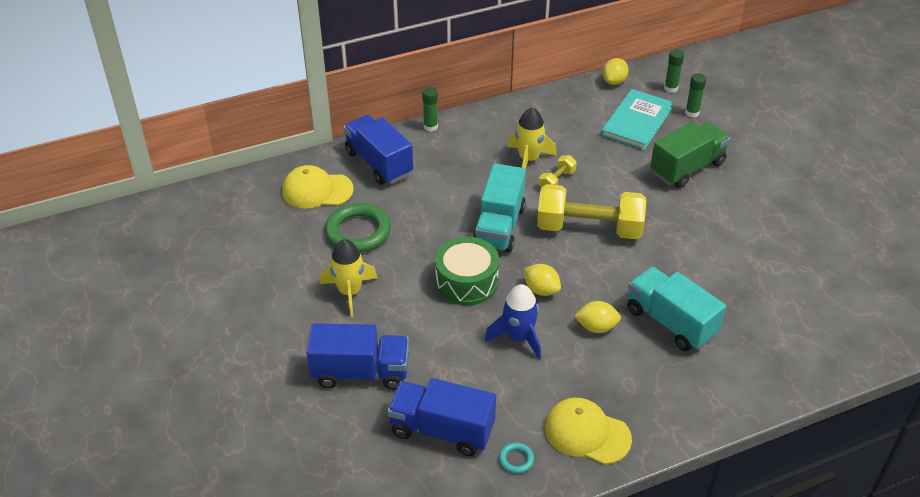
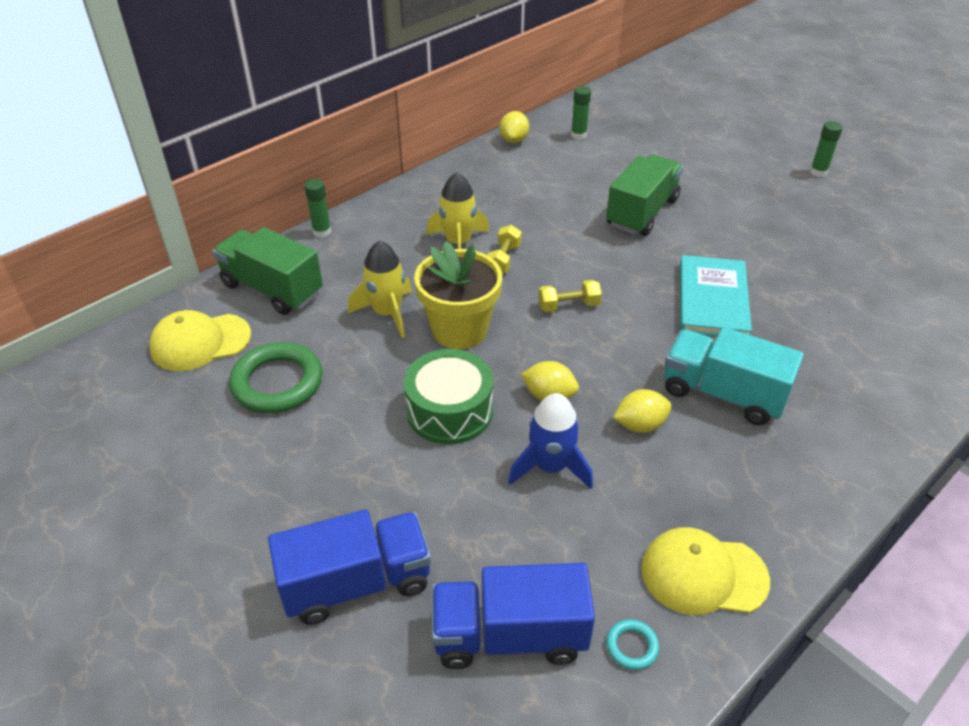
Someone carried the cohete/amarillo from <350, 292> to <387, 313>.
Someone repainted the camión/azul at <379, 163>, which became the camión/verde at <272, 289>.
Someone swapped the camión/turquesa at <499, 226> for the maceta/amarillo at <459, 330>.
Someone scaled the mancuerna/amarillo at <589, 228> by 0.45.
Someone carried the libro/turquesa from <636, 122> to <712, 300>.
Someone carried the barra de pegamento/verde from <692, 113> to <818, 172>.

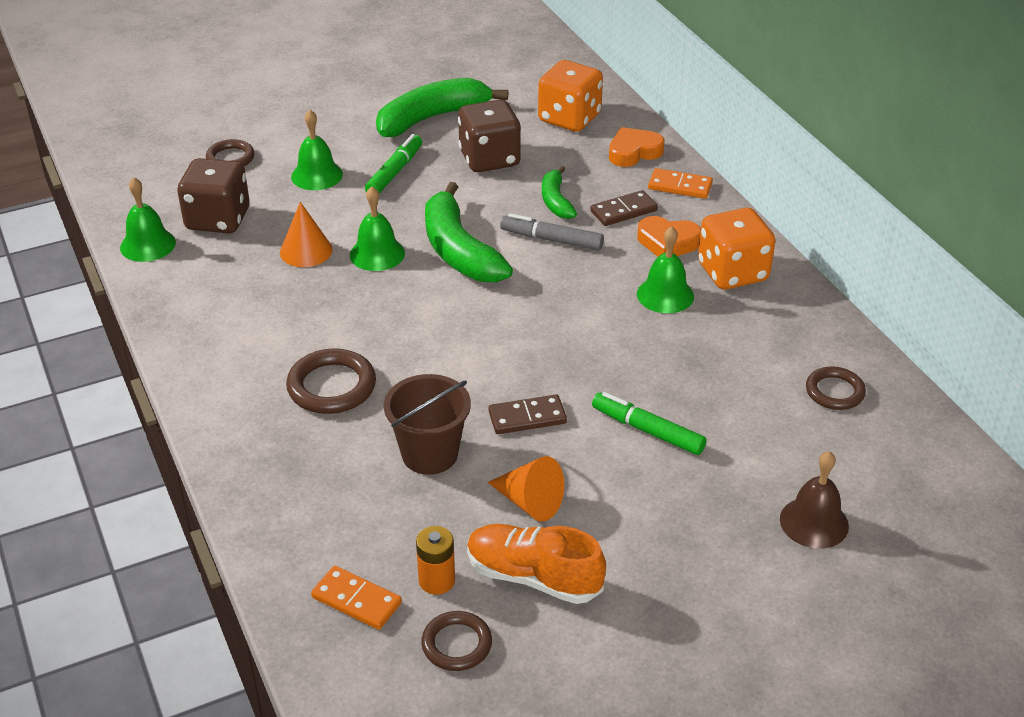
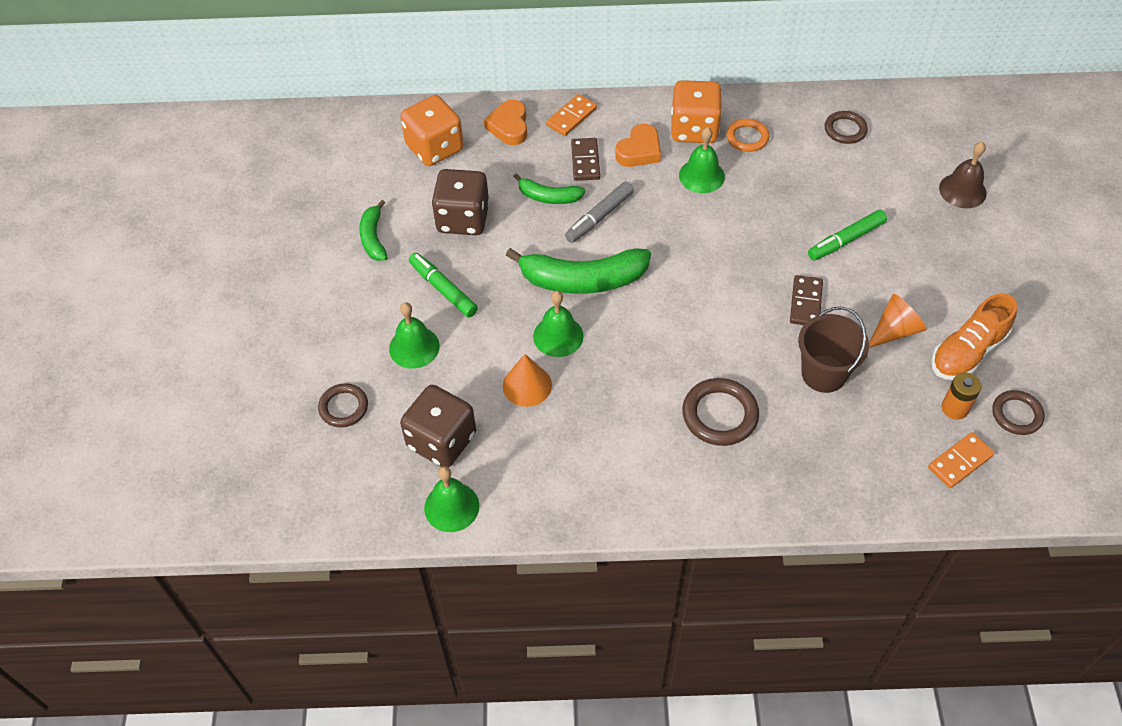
Someone scaled the plátano/verde at <432, 118> by 0.54.
Someone put down the anillo/naranja at <747, 137>.

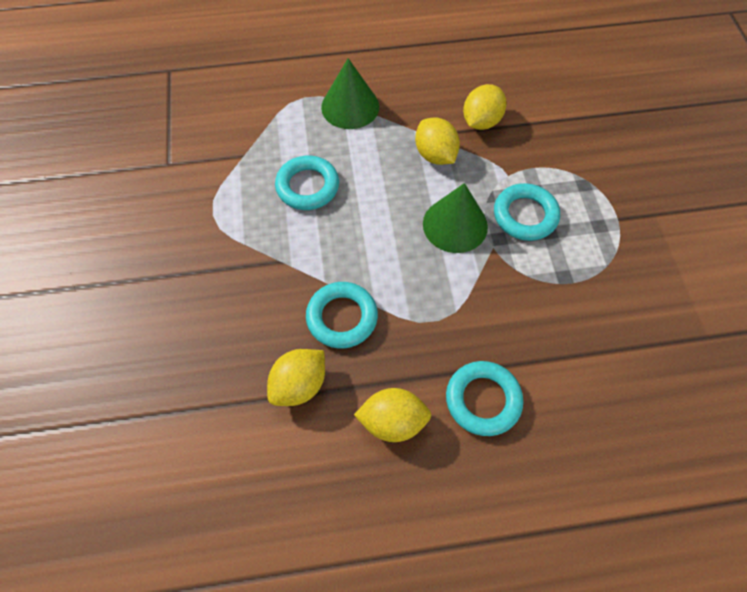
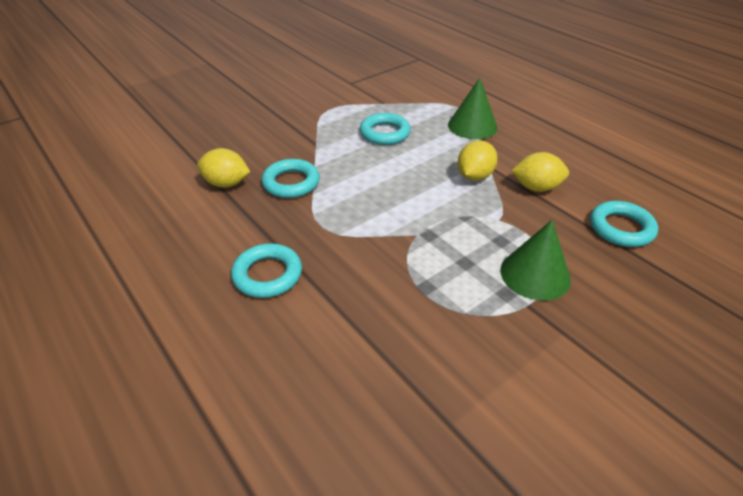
Someone took away the limón/amarillo at <392, 421>.
Someone carried the cono/verde from <455, 225> to <535, 274>.
Someone carried the anillo/turquesa from <525, 215> to <621, 228>.

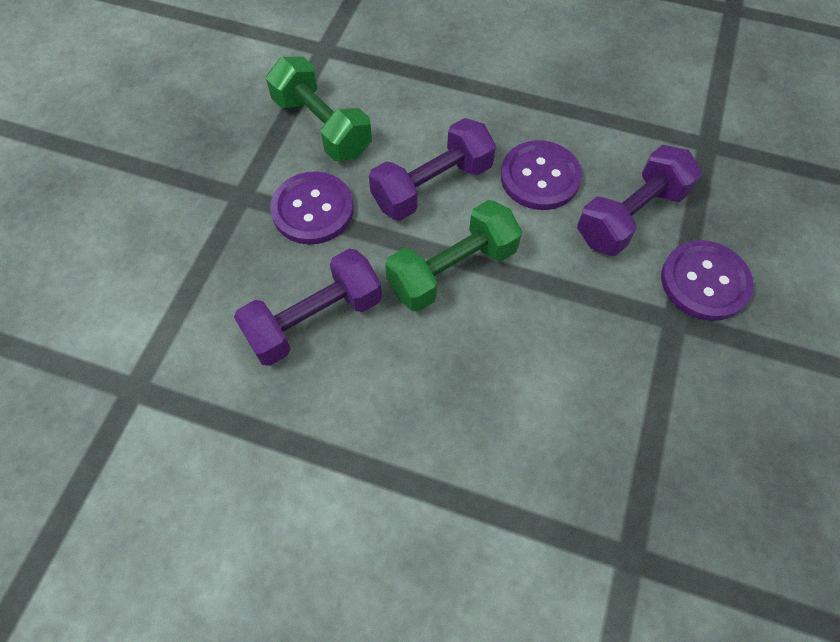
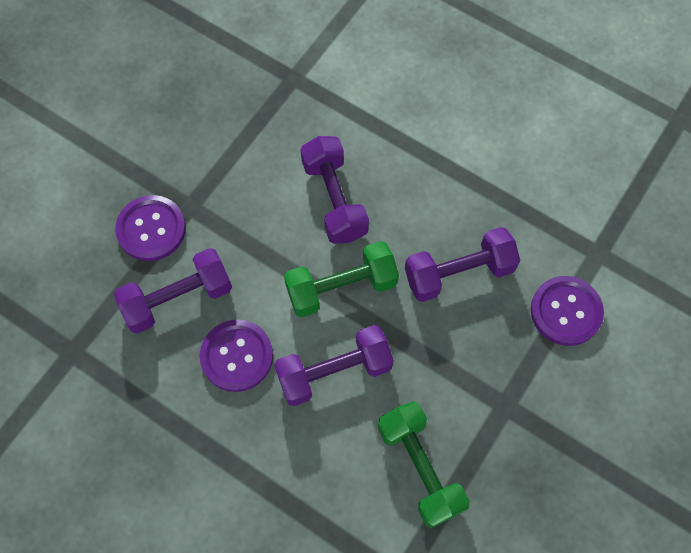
Someone carried the botón/morado from <313, 210> to <566, 311>.
Someone put down the mancuerna/morado at <334, 199>.

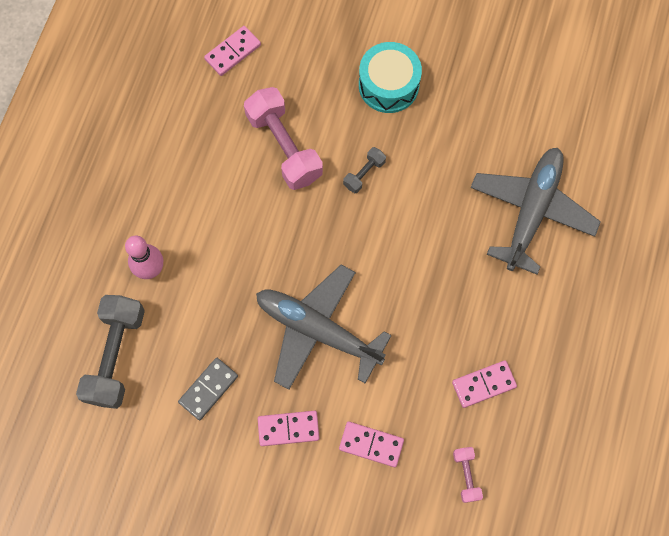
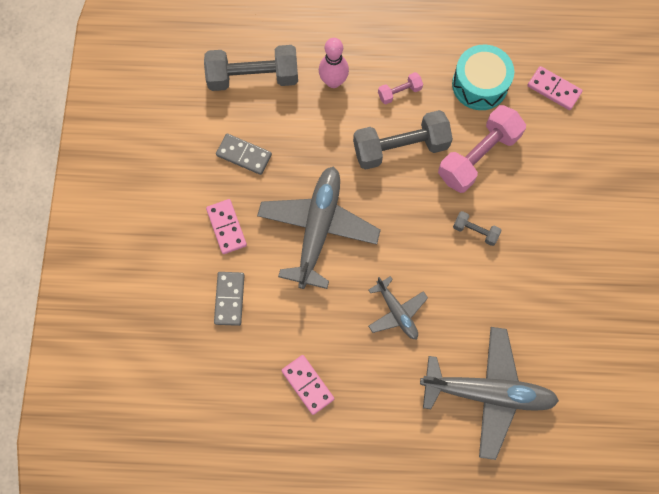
Someone repainted the ficha de dominó/rosa at <371, 444>, which became the ficha de dominó/gris at <229, 299>.
Someone carried the tambor/turquesa from <388, 85> to <480, 84>.
Someone carried the mancuerna/rosa from <466, 475> to <399, 92>.
Someone put down the mancuerna/gris at <400, 147>.
Someone put down the avión/gris at <397, 312>.

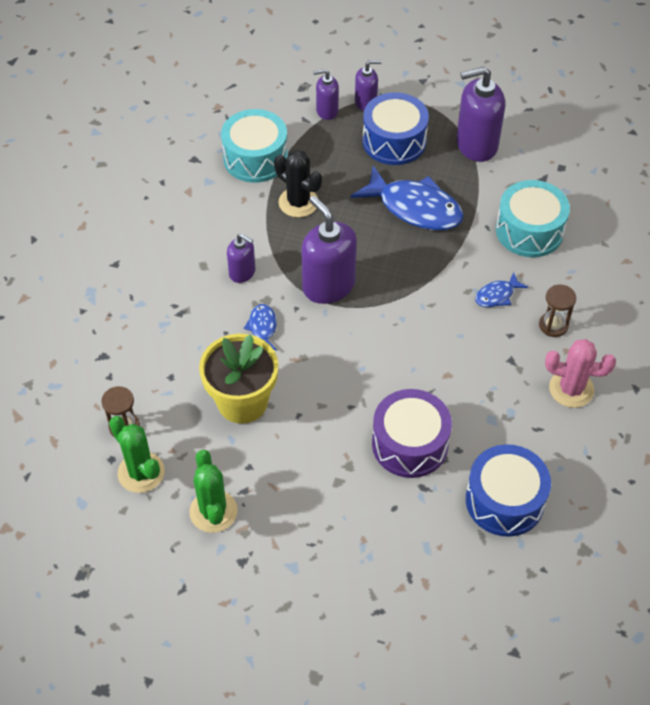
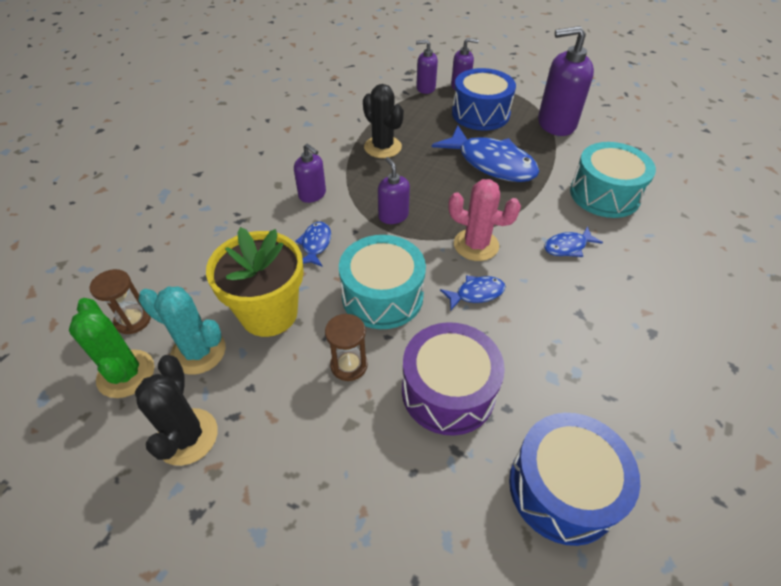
Someone repainted the cactus/verde at <213, 511>, which became the cactus/negro at <187, 436>.
Someone carried the tambor/turquesa from <255, 158> to <382, 296>.
Someone scaled the dispensador de jabón/morado at <328, 285> by 0.55.
Someone carried the reloj de arena/marrón from <553, 325> to <349, 365>.
Someone carried the cactus/rosa from <571, 389> to <476, 245>.
Someone put down the cactus/turquesa at <198, 352>.
Someone put down the pez/azul at <476, 293>.

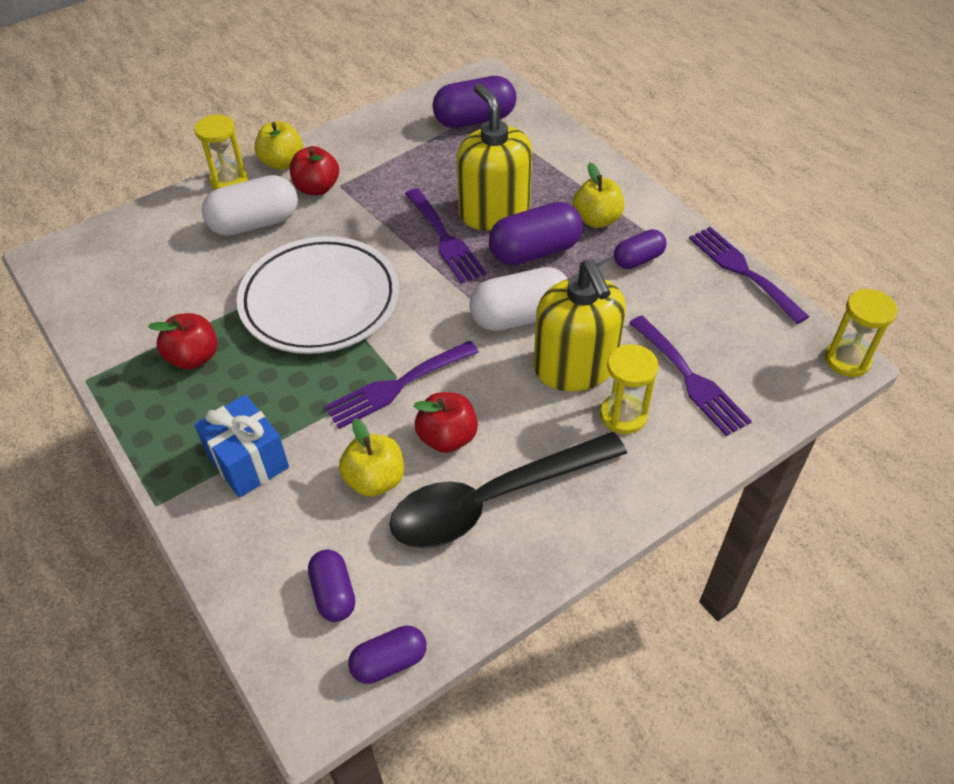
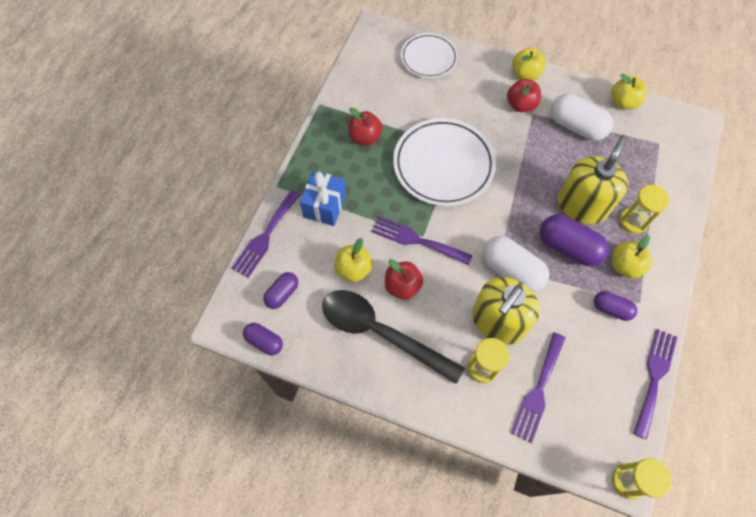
Someone carried the reloj de arena/amarillo from <229, 180> to <633, 221>.
Someone carried the cápsula/blanco from <255, 223> to <576, 126>.
Someone carried the tenedor/morado from <445, 239> to <265, 236>.
Someone took away the cápsula/morado at <475, 120>.
Someone put down the plato/blanco at <428, 58>.
Someone put down the manzana/amarillo at <623, 102>.

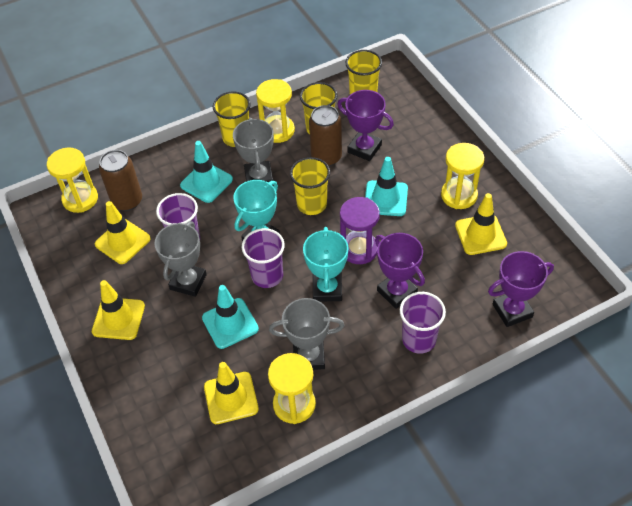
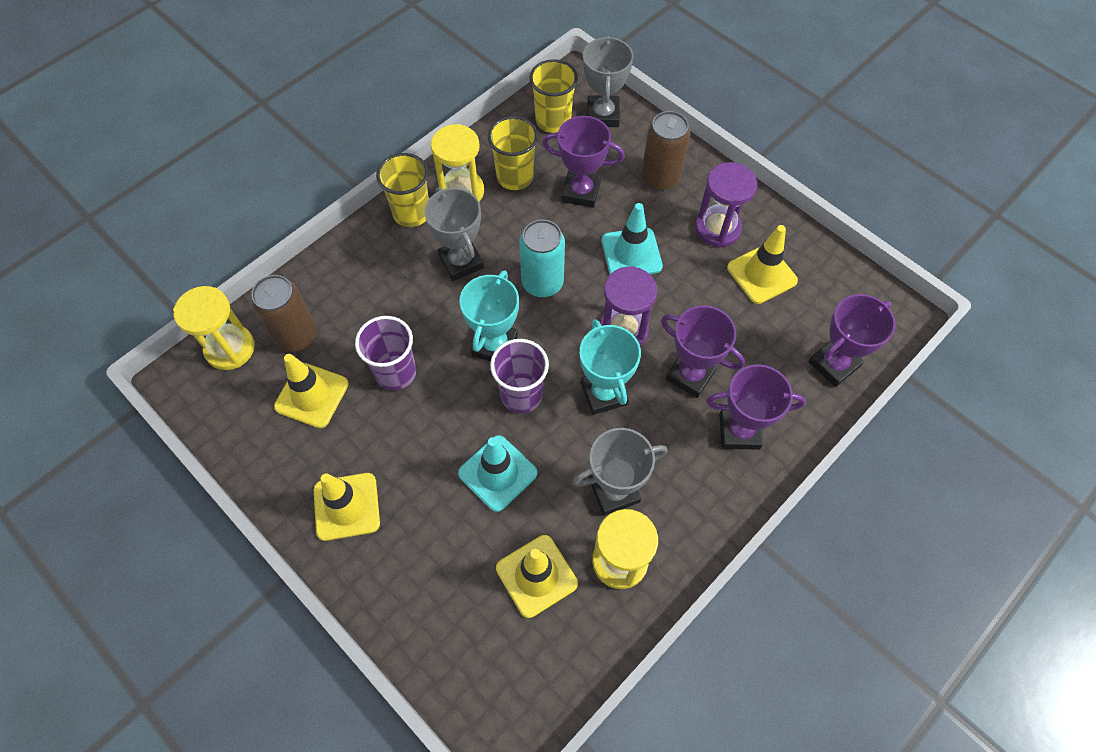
Someone carried the trofeo/gris from <188, 282> to <602, 115>.
Someone took away the cono de tráfico/turquesa at <206, 182>.
Someone swapped the vaso/amarillo at <312, 204> for the lata/turquesa at <542, 283>.
Someone carried the lata/marrón from <326, 157> to <660, 178>.
Someone swapped the vaso/morado at <419, 339> for the trofeo/morado at <739, 431>.
Someone repainted the reloj de arena/amarillo at <459, 195>, which became the reloj de arena/morado at <717, 228>.

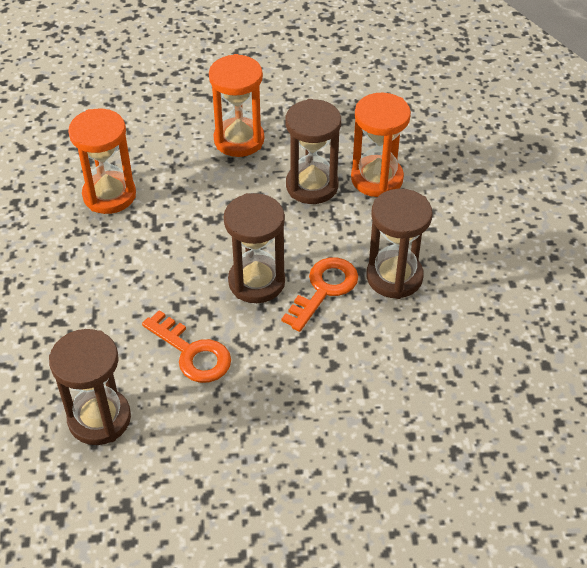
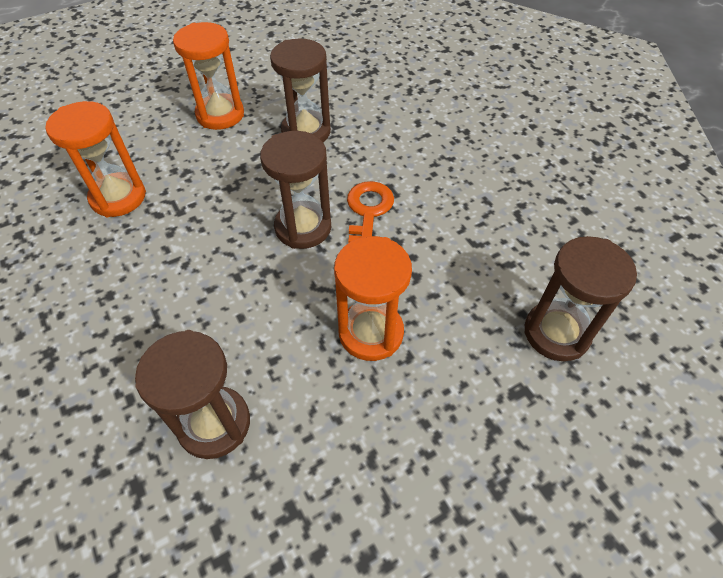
Someone took away the llave/naranja at <192, 353>.
Someone carried the reloj de arena/naranja from <377, 179> to <371, 333>.
Someone carried the reloj de arena/marrón from <394, 277> to <556, 333>.

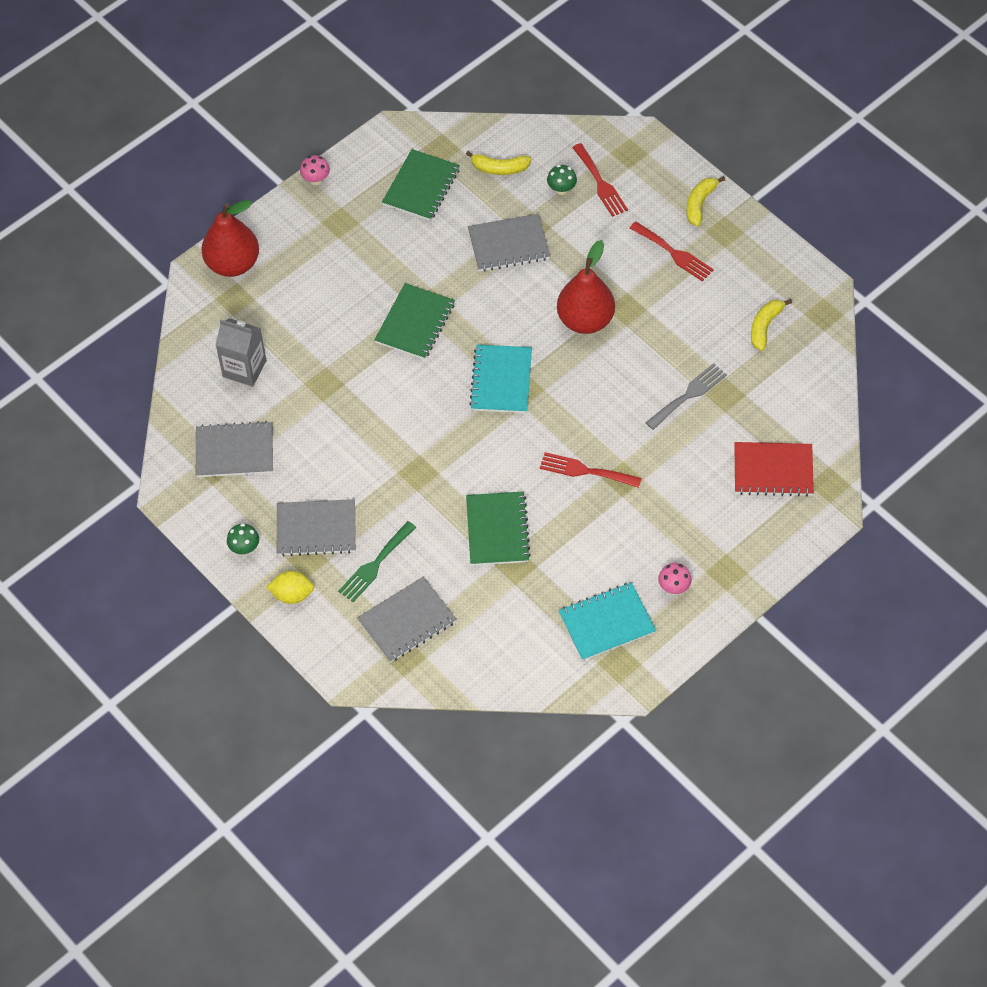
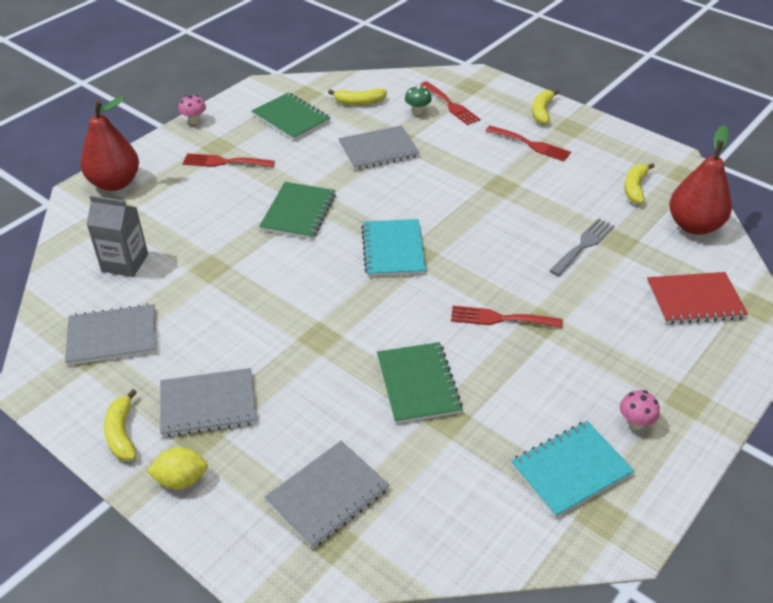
Someone swapped the seta/verde at <244, 548> for the plátano/amarillo at <122, 433>.
Someone took away the tenedor/verde at <375, 565>.
Someone rotated the cuaderno/verde at <421, 187> by 60 degrees counterclockwise.
Someone carried the pera/rojo from <585, 320> to <693, 226>.
Someone put down the tenedor/rojo at <224, 162>.

